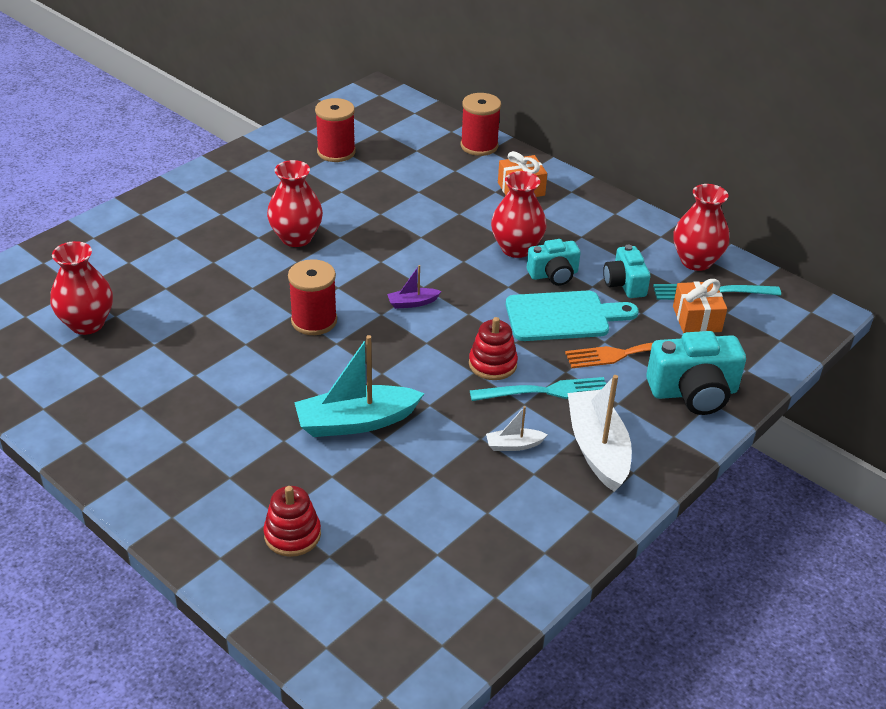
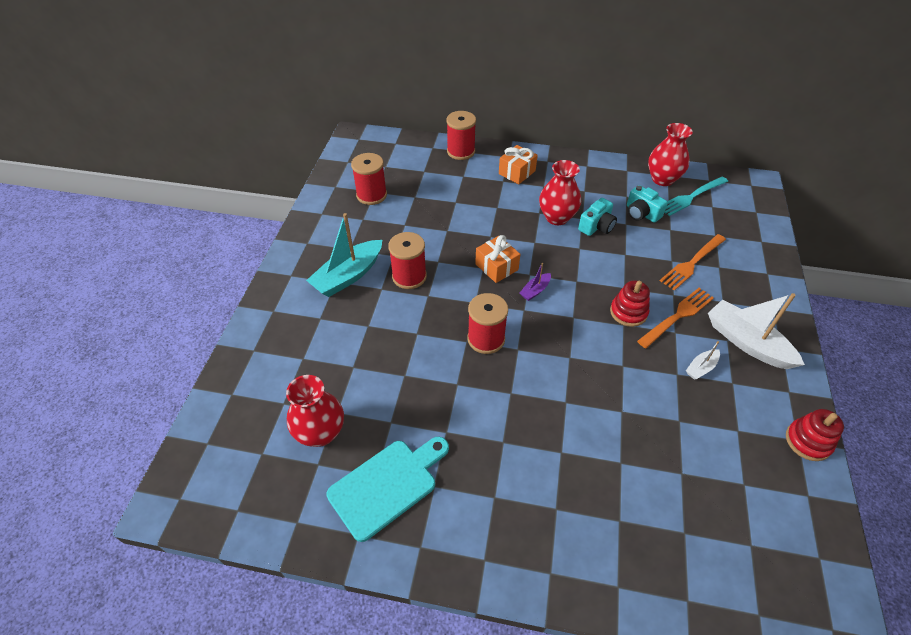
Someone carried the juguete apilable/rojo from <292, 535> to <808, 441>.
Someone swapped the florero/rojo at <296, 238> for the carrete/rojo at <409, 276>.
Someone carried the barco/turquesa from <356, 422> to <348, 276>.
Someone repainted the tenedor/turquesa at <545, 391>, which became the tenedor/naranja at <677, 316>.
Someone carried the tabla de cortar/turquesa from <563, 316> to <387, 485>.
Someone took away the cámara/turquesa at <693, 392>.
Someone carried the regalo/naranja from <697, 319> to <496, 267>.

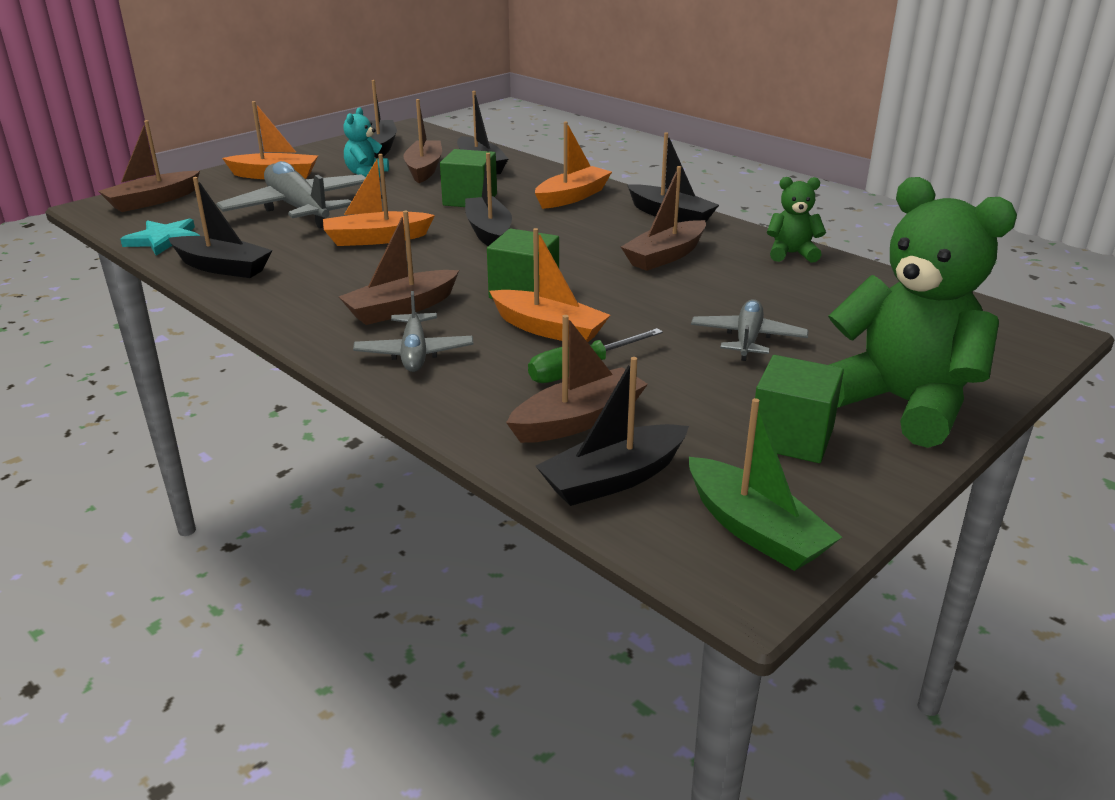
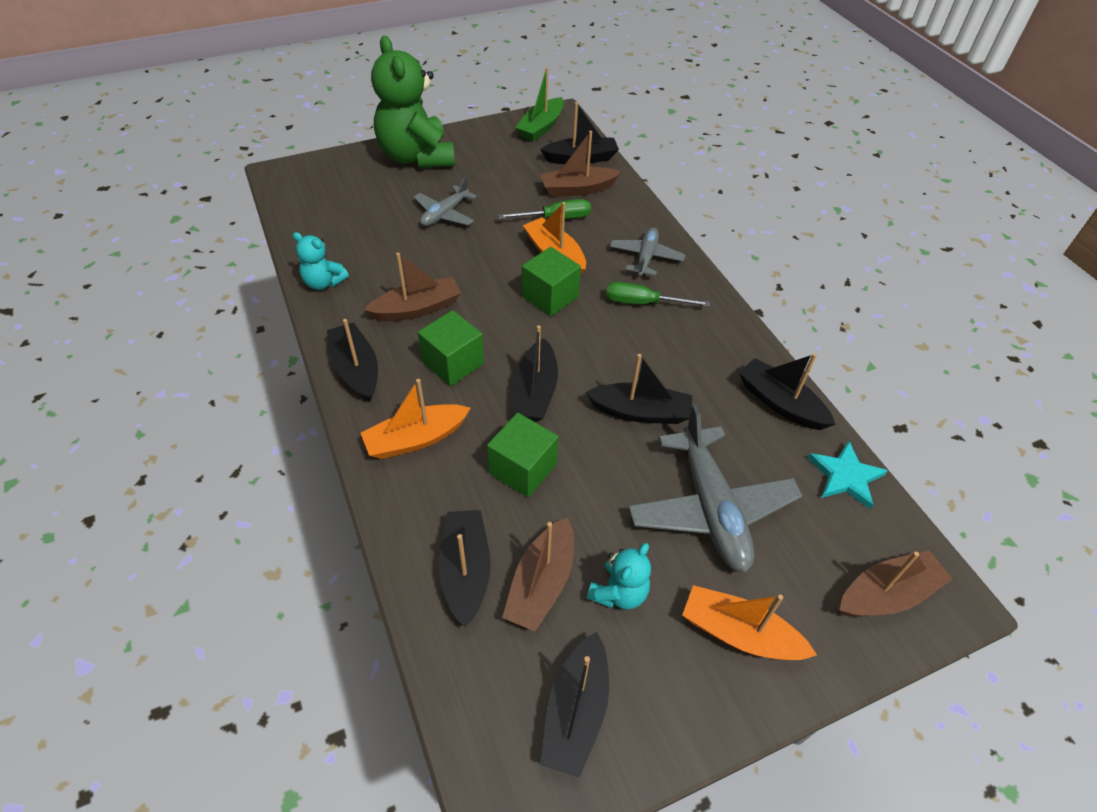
Someone repainted the barco/naranja at <376, 239>, which became the barco/negro at <640, 412>.
Someone swapped the barco/marrón at <401, 309> for the destornillador/verde at <643, 303>.
Someone rotated the barco/verde at <755, 530> by 135 degrees counterclockwise.
Someone carried the cubo/verde from <791, 437> to <453, 363>.
Someone repainted the osito/verde at <791, 254>, which became the osito/turquesa at <323, 282>.

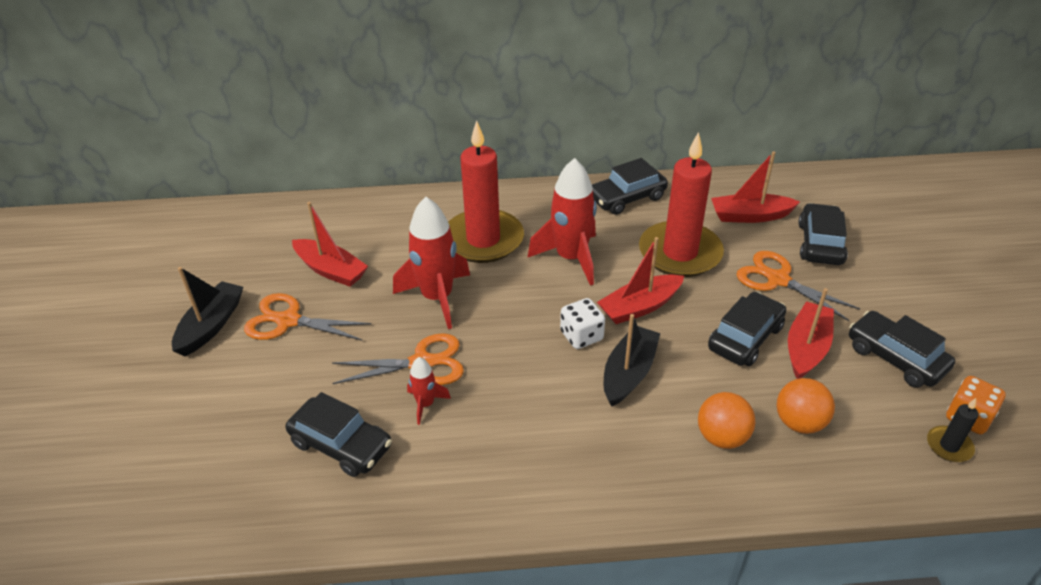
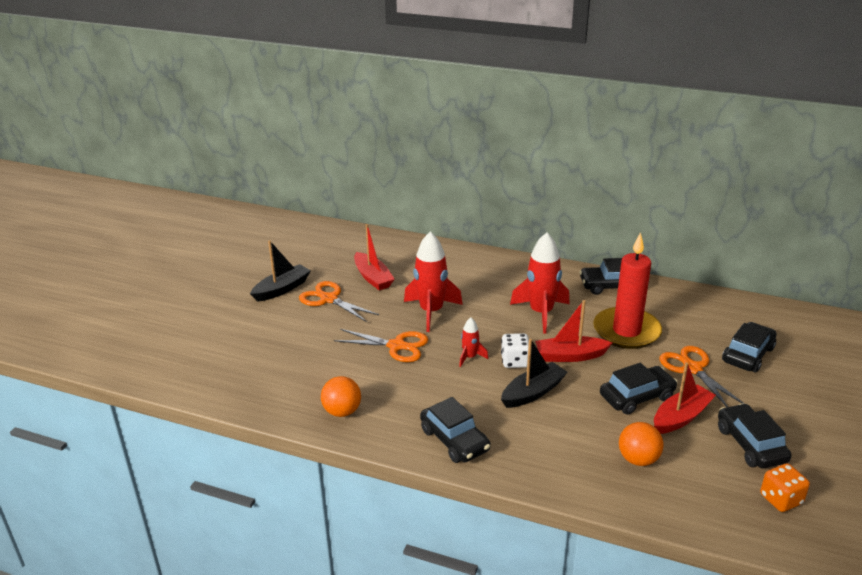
Someone carried the coche/negro from <341, 444> to <454, 440>.
Someone carried the cohete/rojo from <425, 404> to <470, 357>.
Someone took away the vela/rojo at <483, 240>.
Someone carried the pelota/naranja from <722, 437> to <342, 411>.
Someone took away the barco/rojo at <750, 216>.
Someone took away the vela/negro at <949, 446>.

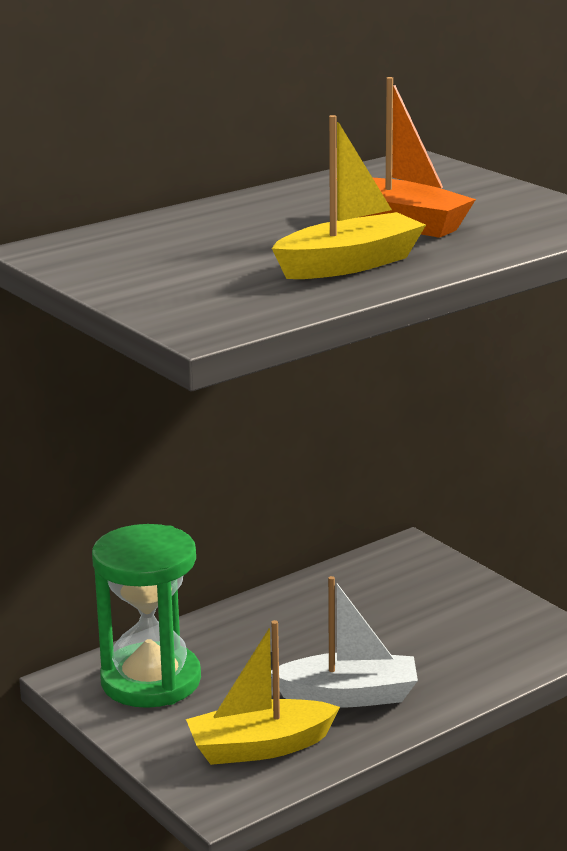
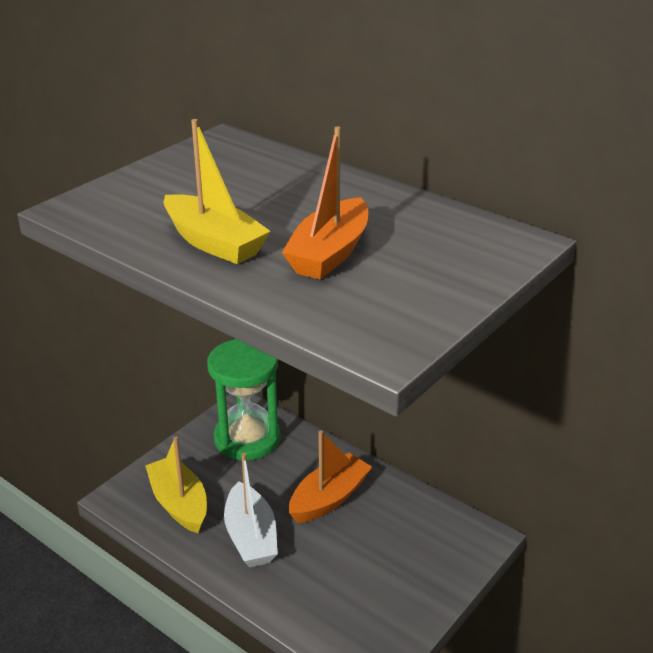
Someone put down the barco/naranja at <329, 498>.

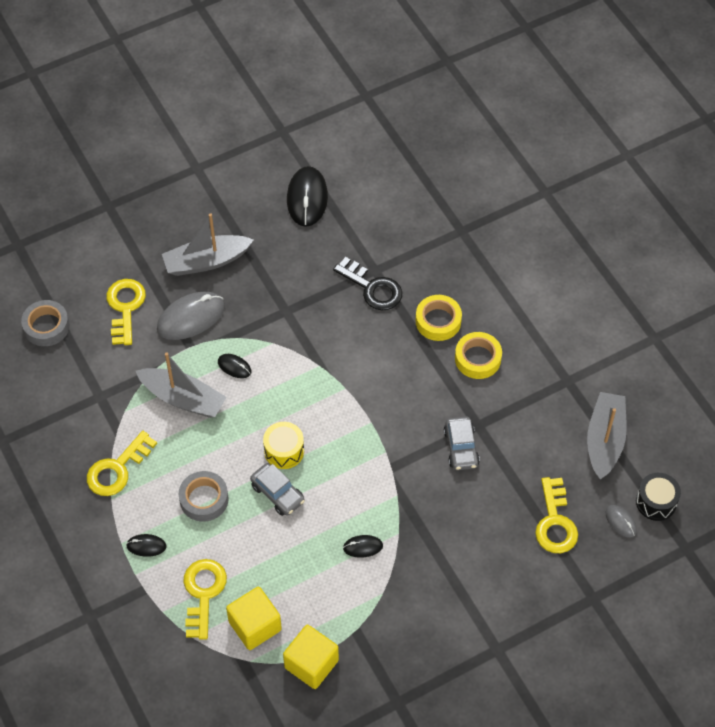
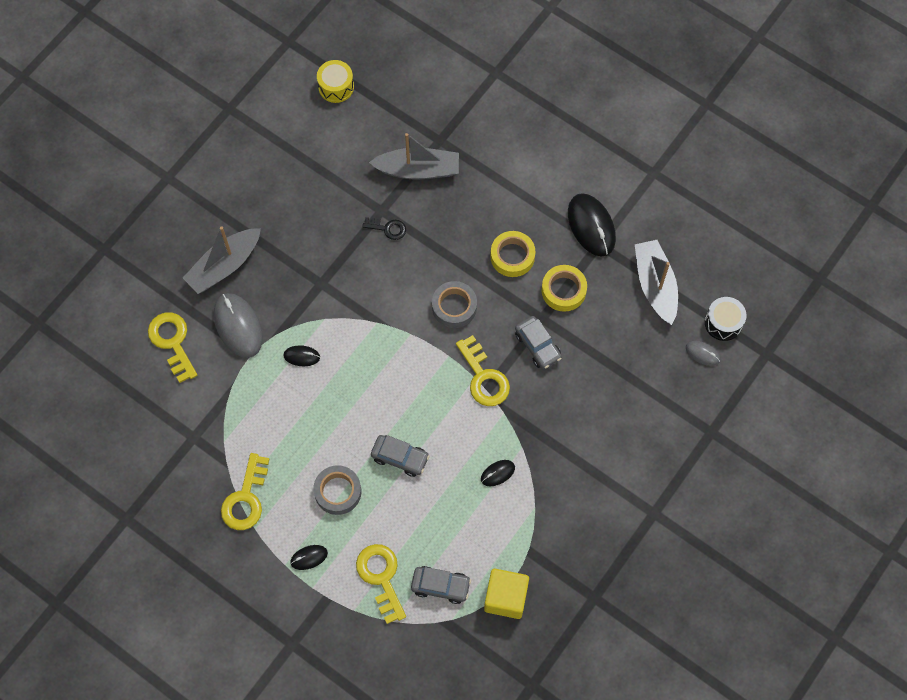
Someone carried the cinta adhesiva/gris from <46, 326> to <454, 307>.
Someone carried the barco/gris from <183, 398> to <418, 170>.
Someone rotated the ratón/gris at <191, 318> by 60 degrees counterclockwise.
Someone swapped the cubo/amarillo at <255, 626> for the coche/gris at <440, 586>.
Someone carried the tambor/amarillo from <284, 451> to <336, 87>.
Someone carried the ratón/negro from <307, 198> to <591, 226>.
Someone scaled the llave/negro at <372, 288> by 0.59.
Someone carried the cinta adhesiva/amarillo from <438, 321> to <563, 290>.
Someone carried the llave/amarillo from <555, 522> to <483, 377>.

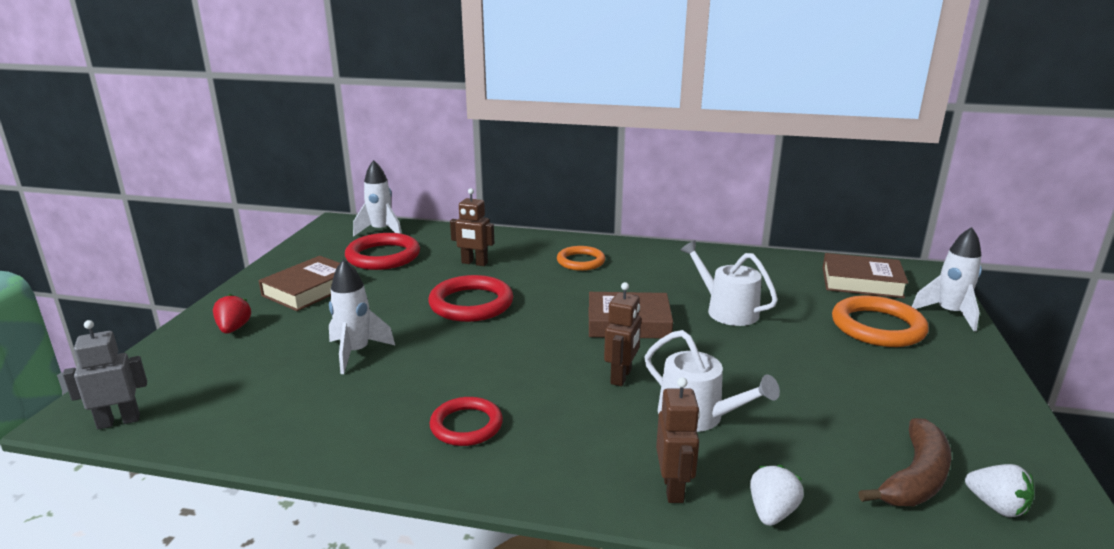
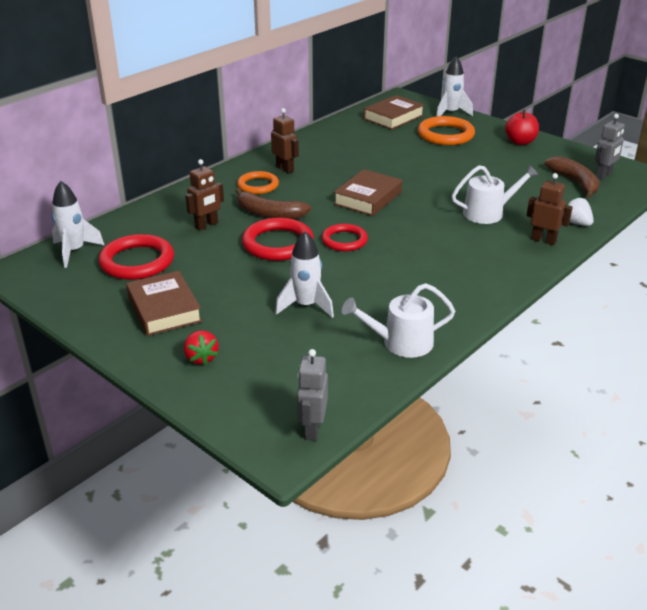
Someone rotated the fresa/rojo at <234, 329> by 135 degrees counterclockwise.
Someone carried the anillo/rojo from <466, 425> to <344, 240>.
Someone carried the robot/marrón from <621, 377> to <285, 169>.
Someone carried the regadera/blanco from <727, 310> to <401, 343>.
Someone swapped the fresa/blanco at <996, 506> for the robot/gris at <603, 175>.
Someone put down the plátano/marrón at <269, 213>.
Someone put down the manzana/rojo at <520, 142>.

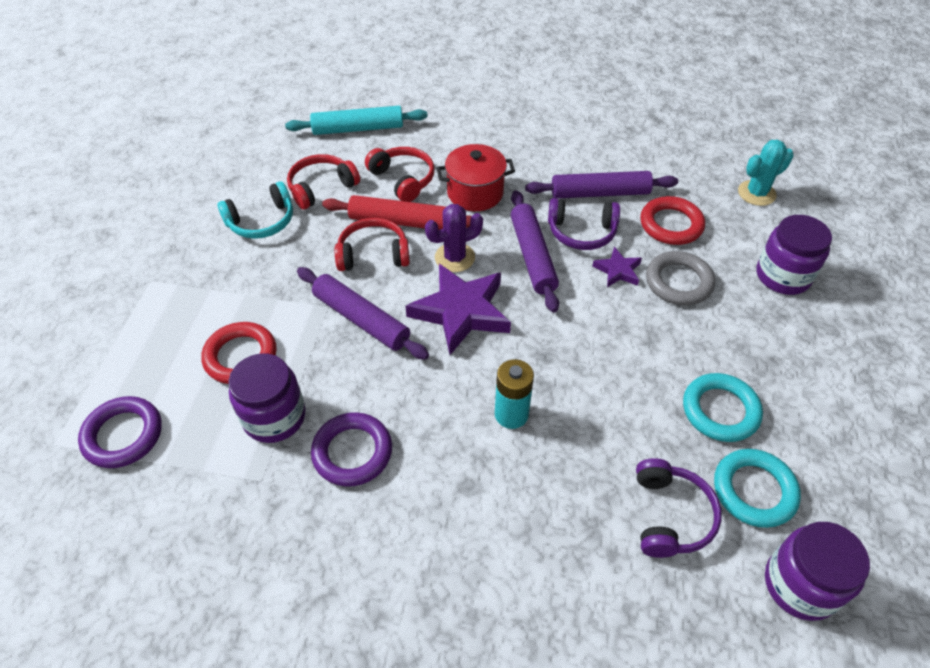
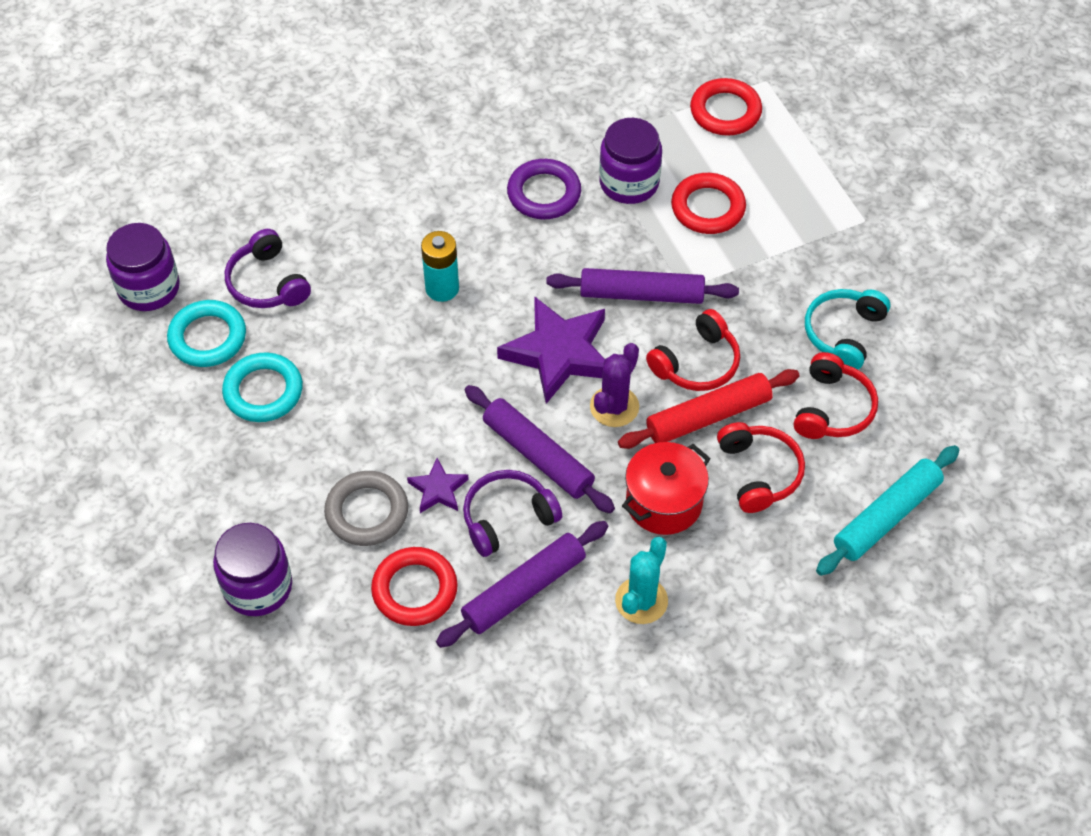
Someone repainted the anillo/morado at <123, 435>, which became the anillo/rojo at <725, 111>.
Someone rotated the auriculares/rojo at <403, 179> by 120 degrees counterclockwise.
Someone carried the cactus/turquesa from <756, 193> to <641, 600>.

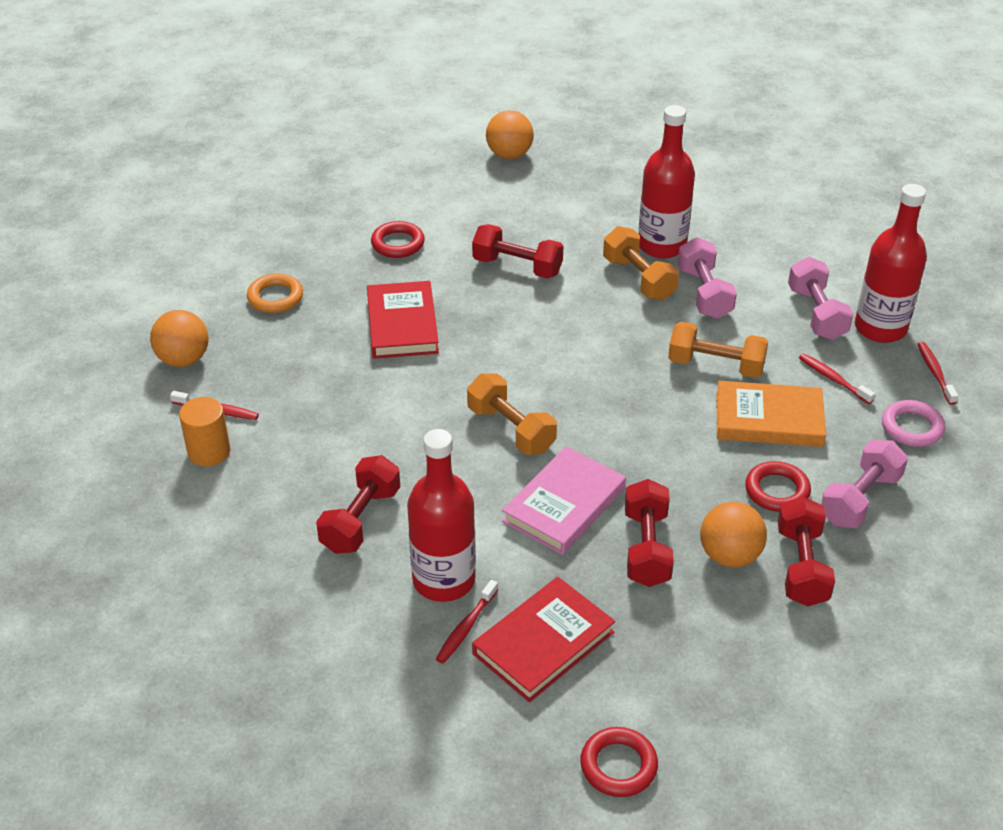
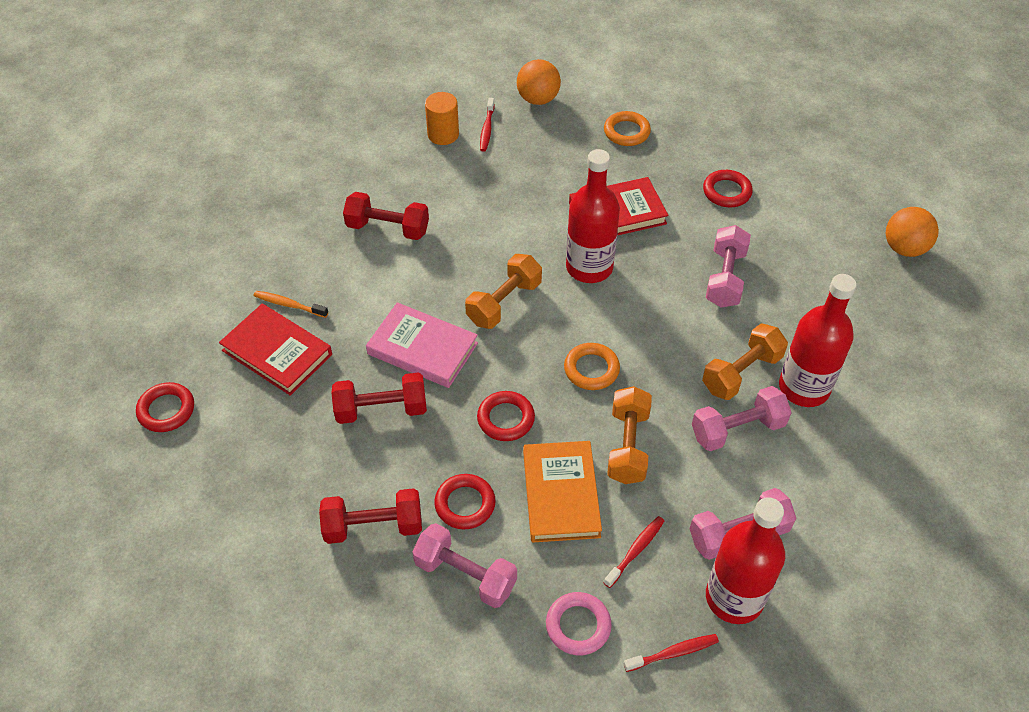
Someone carried the botella/rojo from <444, 580> to <589, 267>.
Someone repainted the cepillo de dientes/rojo at <466, 627>, which became the cepillo de dientes/naranja at <289, 305>.
Someone repainted the mancuerna/rojo at <517, 267>, which became the mancuerna/rosa at <725, 278>.
Someone took away the pelota/naranja at <729, 556>.
Someone put down the anillo/rojo at <506, 419>.
Someone put down the anillo/naranja at <591, 369>.

